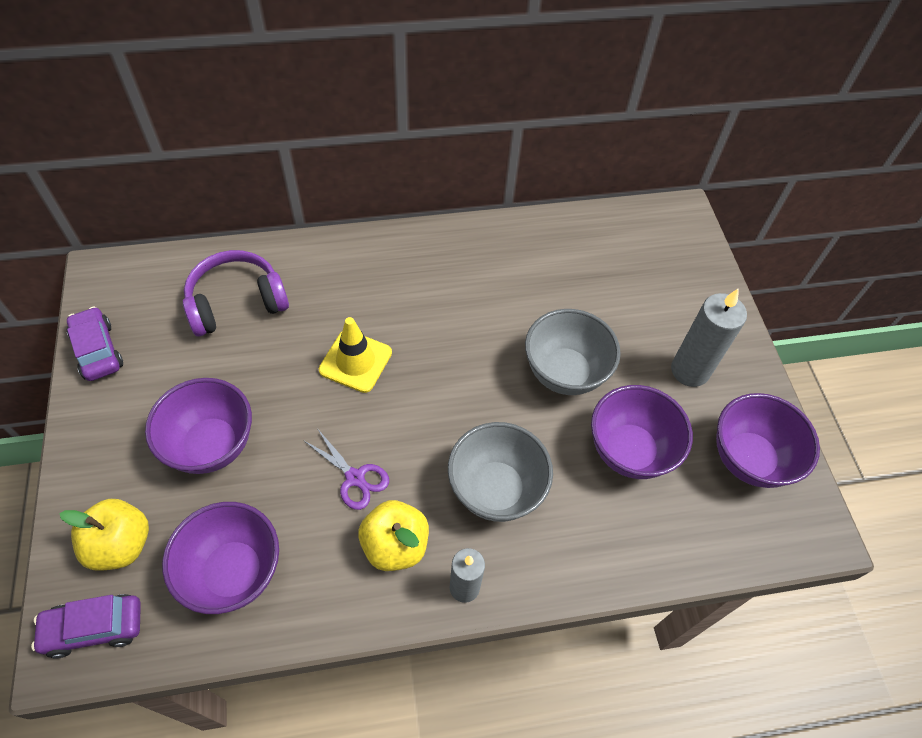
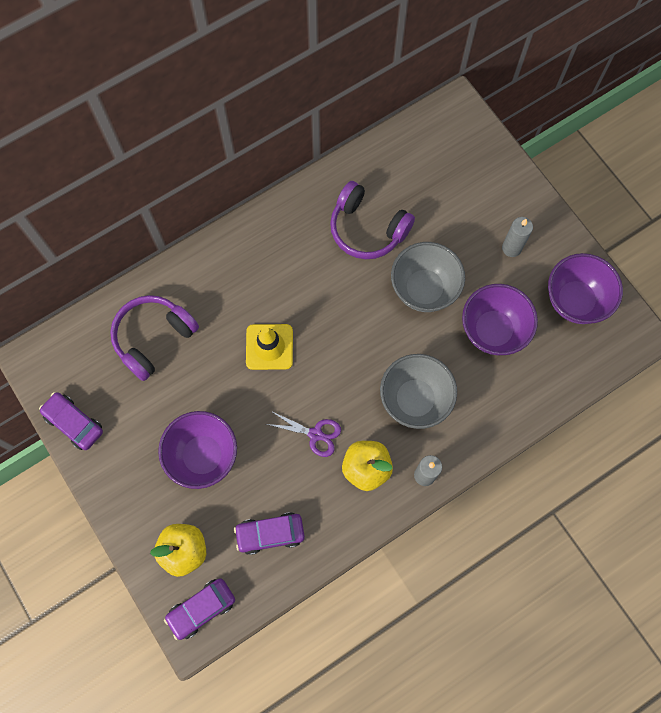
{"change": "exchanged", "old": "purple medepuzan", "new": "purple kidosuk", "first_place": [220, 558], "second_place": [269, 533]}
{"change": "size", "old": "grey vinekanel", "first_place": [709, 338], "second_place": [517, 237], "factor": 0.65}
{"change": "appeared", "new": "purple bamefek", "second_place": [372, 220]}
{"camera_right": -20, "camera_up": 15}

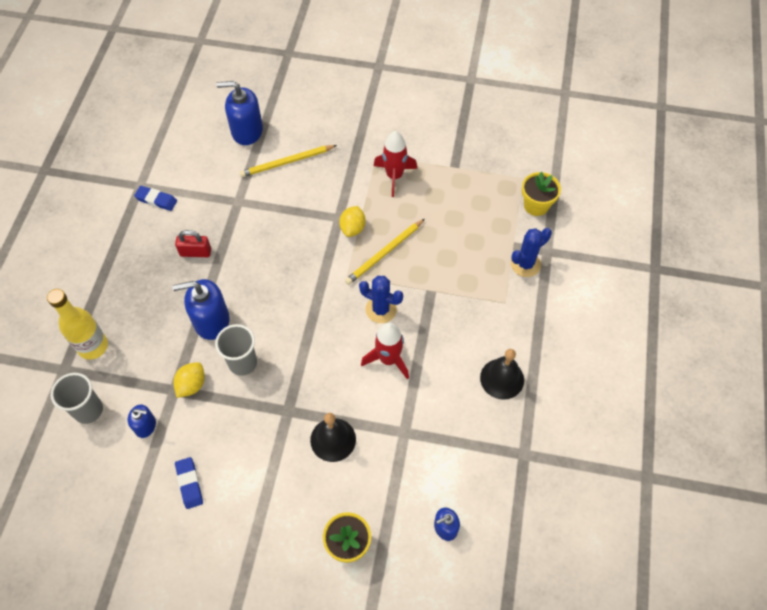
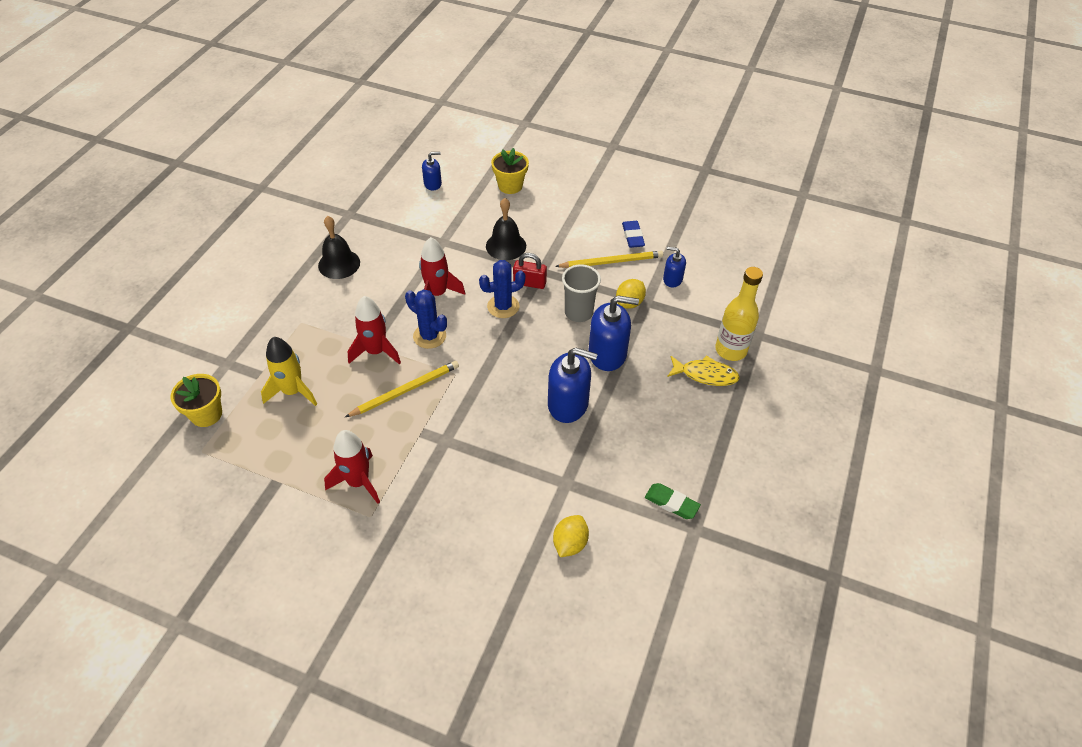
{"change": "missing", "old": "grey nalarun", "first_place": [77, 398]}
{"change": "colour", "old": "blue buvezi", "new": "green buvezi", "first_place": [155, 198], "second_place": [673, 501]}
{"change": "relocated", "old": "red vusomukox", "first_place": [193, 243], "second_place": [530, 271]}
{"change": "relocated", "old": "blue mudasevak", "first_place": [239, 113], "second_place": [573, 385]}
{"change": "relocated", "old": "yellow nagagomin", "first_place": [288, 161], "second_place": [609, 259]}
{"change": "relocated", "old": "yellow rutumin", "first_place": [352, 221], "second_place": [571, 536]}
{"change": "relocated", "old": "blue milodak", "first_place": [531, 252], "second_place": [502, 289]}
{"change": "appeared", "new": "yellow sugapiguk", "second_place": [289, 371]}
{"change": "appeared", "new": "red sugapiguk", "second_place": [374, 330]}
{"change": "appeared", "new": "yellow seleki", "second_place": [703, 370]}
{"camera_right": -170, "camera_up": -10}

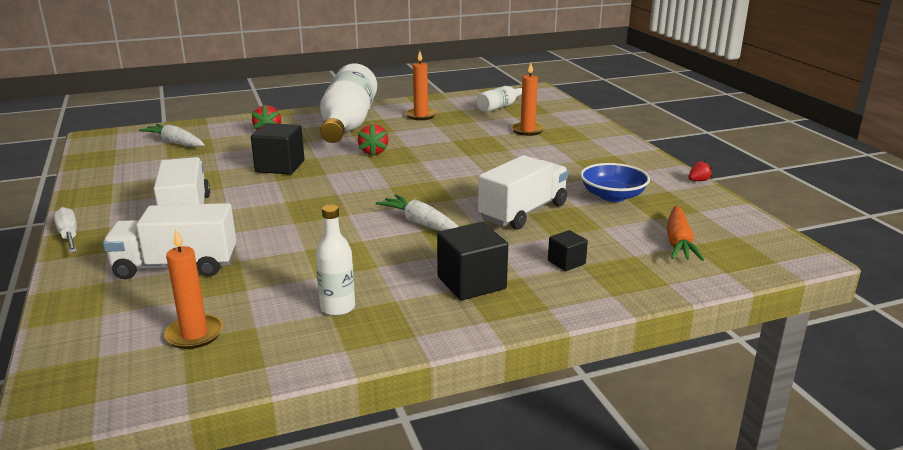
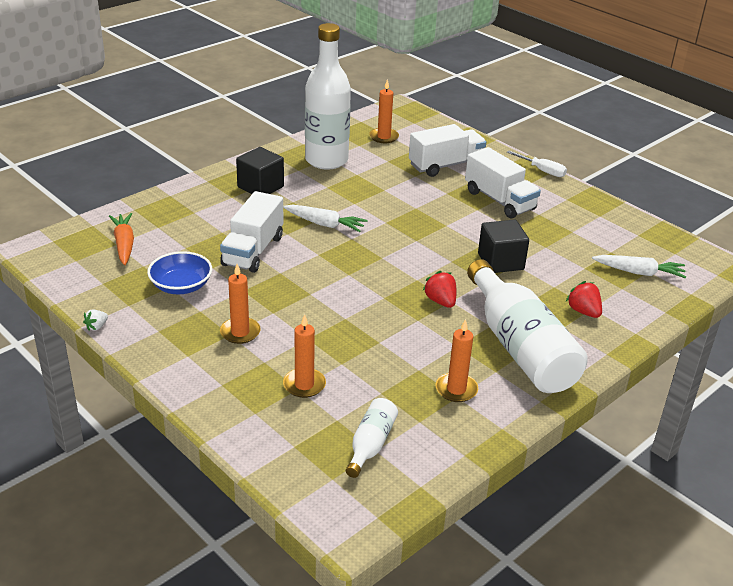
{"change": "size", "old": "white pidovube", "first_place": [335, 260], "second_place": [328, 96], "factor": 2.15}
{"change": "missing", "old": "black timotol", "first_place": [568, 250]}
{"change": "colour", "old": "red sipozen", "new": "white sipozen", "first_place": [700, 170], "second_place": [95, 320]}
{"change": "appeared", "new": "orange vinekanel", "second_place": [240, 304]}
{"camera_right": 155, "camera_up": 10}

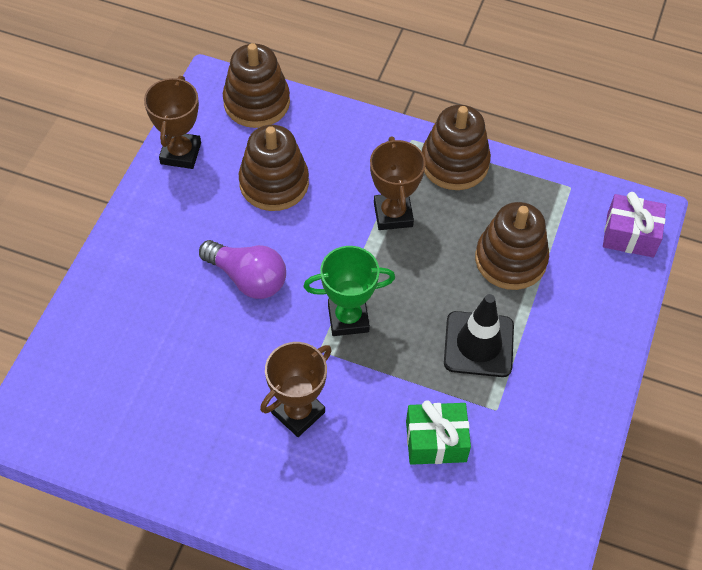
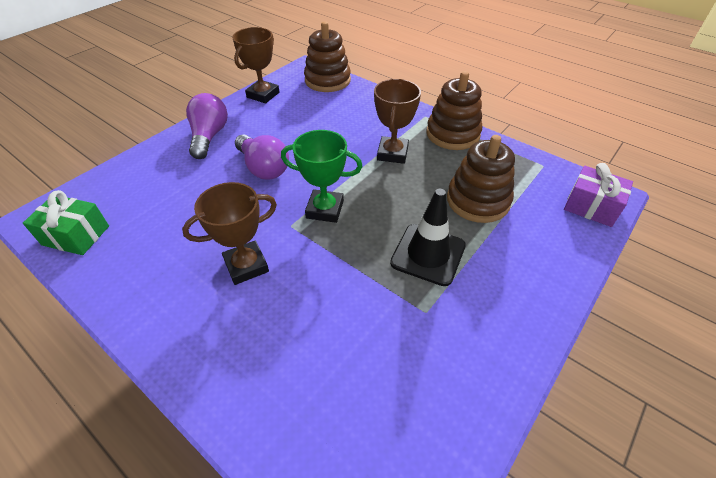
{"change": "missing", "old": "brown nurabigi", "first_place": [274, 168]}
{"change": "relocated", "old": "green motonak", "first_place": [438, 432], "second_place": [66, 222]}
{"change": "appeared", "new": "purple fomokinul", "second_place": [207, 126]}
{"camera_right": 20, "camera_up": -10}

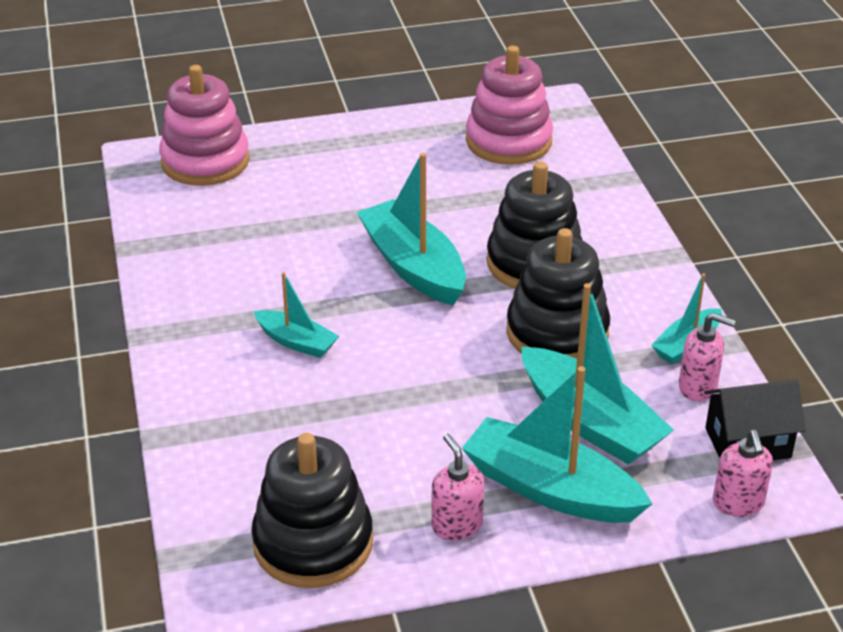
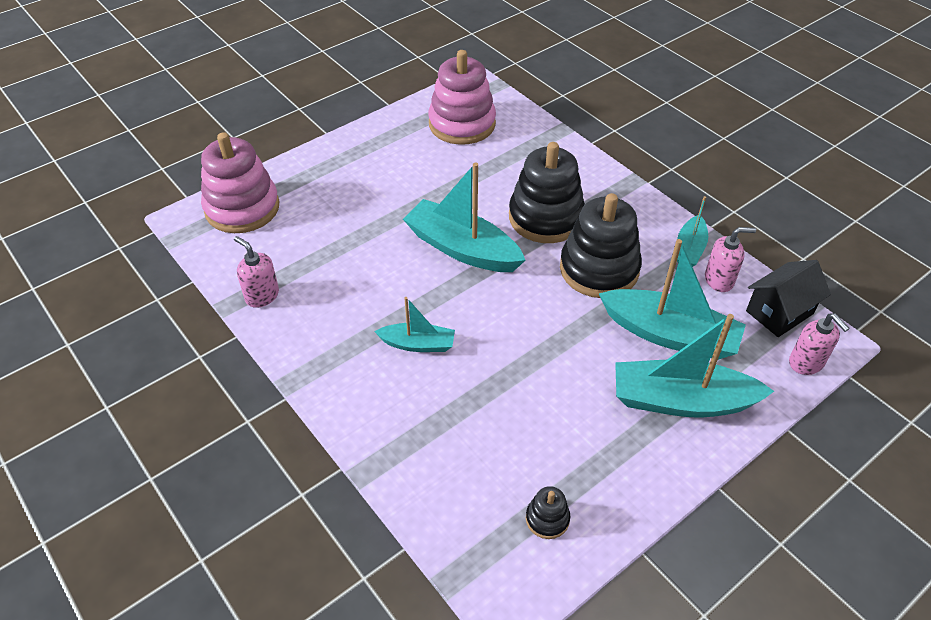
{"change": "size", "old": "black nurabigi", "first_place": [312, 510], "second_place": [548, 512], "factor": 0.44}
{"change": "relocated", "old": "pink mudasevak", "first_place": [457, 487], "second_place": [256, 272]}
{"camera_right": -25, "camera_up": 10}

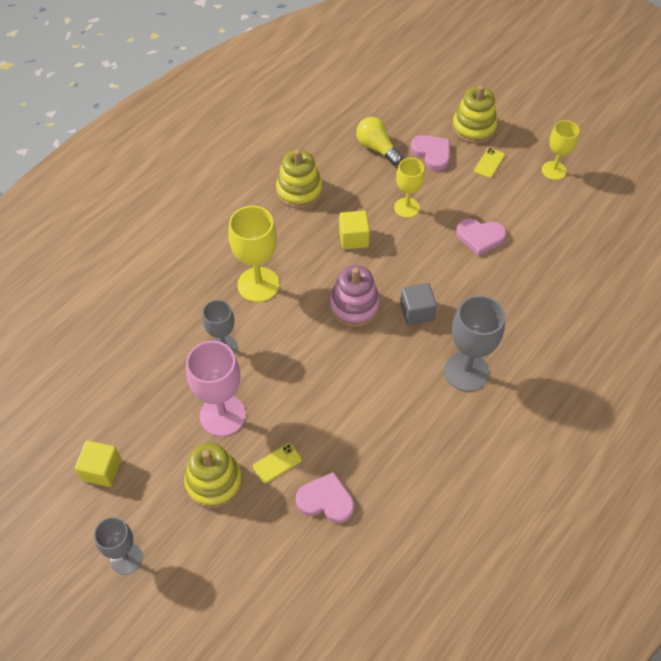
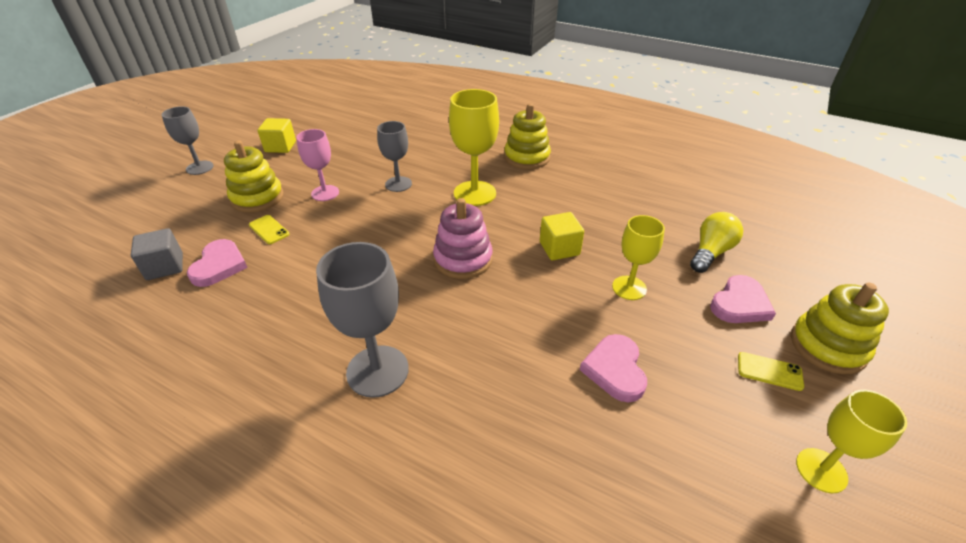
{"change": "size", "old": "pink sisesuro", "first_place": [216, 388], "second_place": [317, 165], "factor": 0.64}
{"change": "relocated", "old": "yellow nurabigi", "first_place": [299, 178], "second_place": [527, 136]}
{"change": "relocated", "old": "grey timotol", "first_place": [418, 304], "second_place": [157, 254]}
{"camera_right": 80, "camera_up": -15}

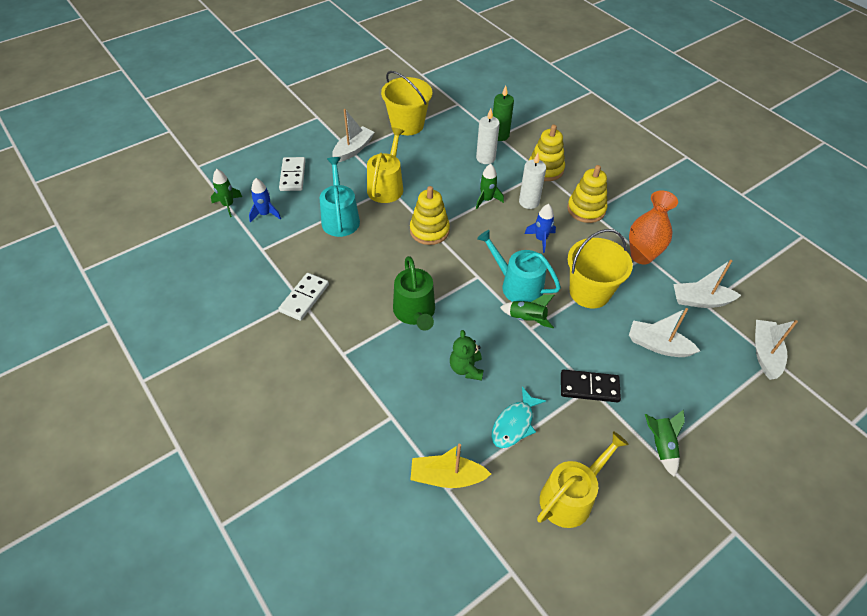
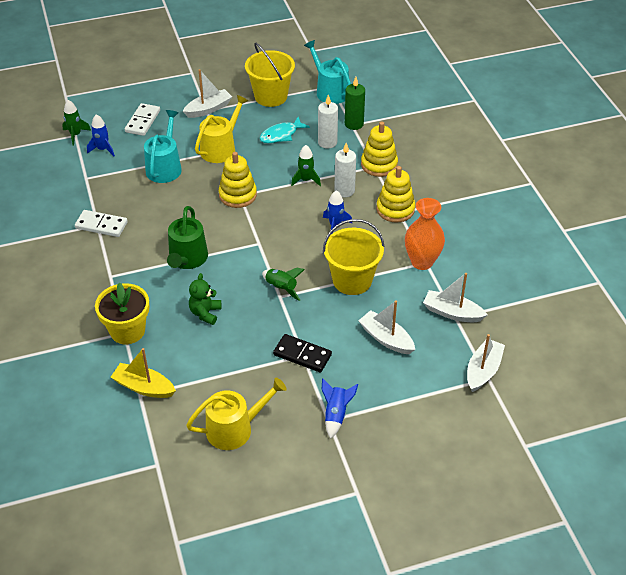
{"change": "spun", "old": "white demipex", "first_place": [303, 297], "second_place": [101, 223], "degrees": 60}
{"change": "relocated", "old": "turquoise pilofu", "first_place": [519, 266], "second_place": [327, 72]}
{"change": "relocated", "old": "turquoise seleki", "first_place": [519, 417], "second_place": [285, 130]}
{"change": "colour", "old": "green sugapiguk", "new": "blue sugapiguk", "first_place": [665, 443], "second_place": [340, 409]}
{"change": "appeared", "new": "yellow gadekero", "second_place": [122, 313]}
{"camera_right": 20, "camera_up": -5}

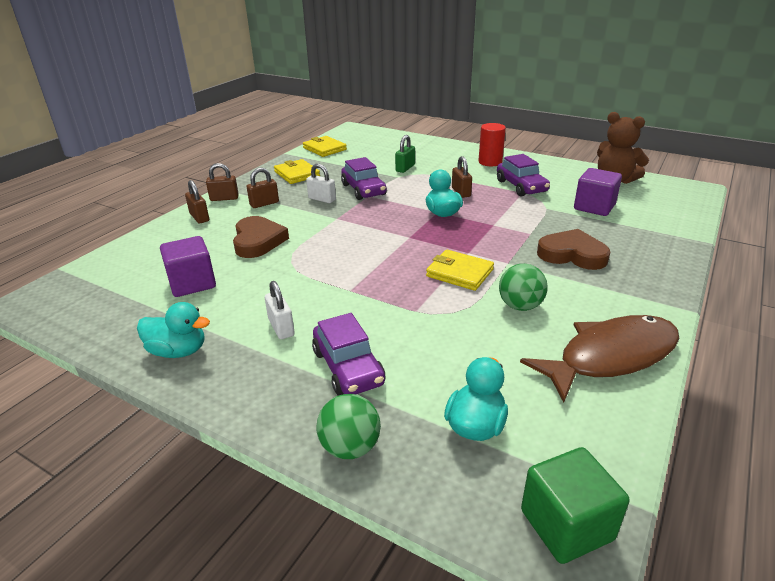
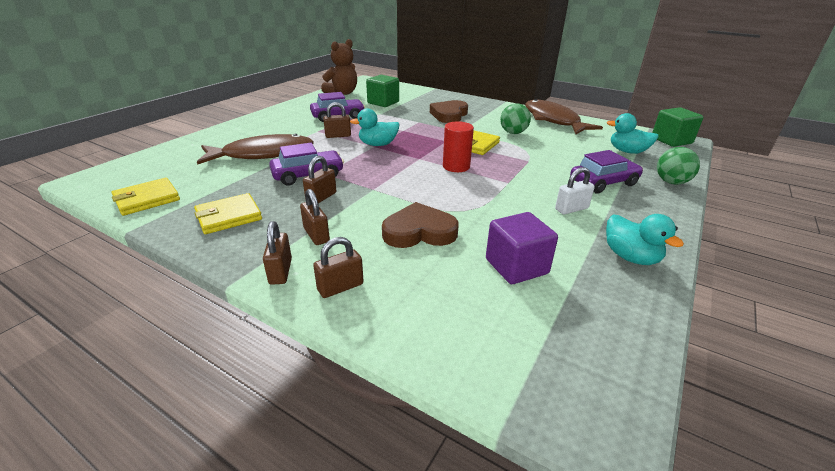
{"change": "spun", "old": "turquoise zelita", "first_place": [173, 330], "second_place": [645, 239], "degrees": 135}
{"change": "colour", "old": "white vusomukox", "new": "brown vusomukox", "first_place": [321, 183], "second_place": [319, 179]}
{"change": "exchanged", "old": "green vusomukox", "new": "brown seleki", "first_place": [405, 154], "second_place": [255, 149]}
{"change": "relocated", "old": "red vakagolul", "first_place": [492, 144], "second_place": [458, 146]}
{"change": "colour", "old": "purple timotol", "new": "green timotol", "first_place": [598, 192], "second_place": [382, 91]}
{"camera_right": -90, "camera_up": 0}

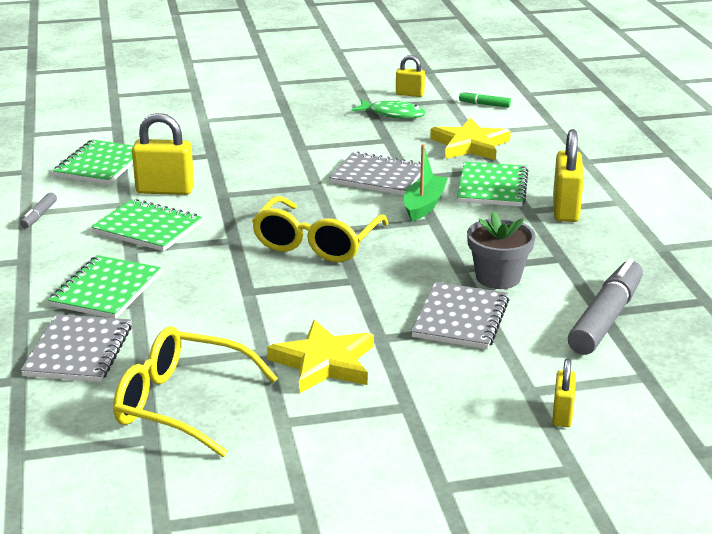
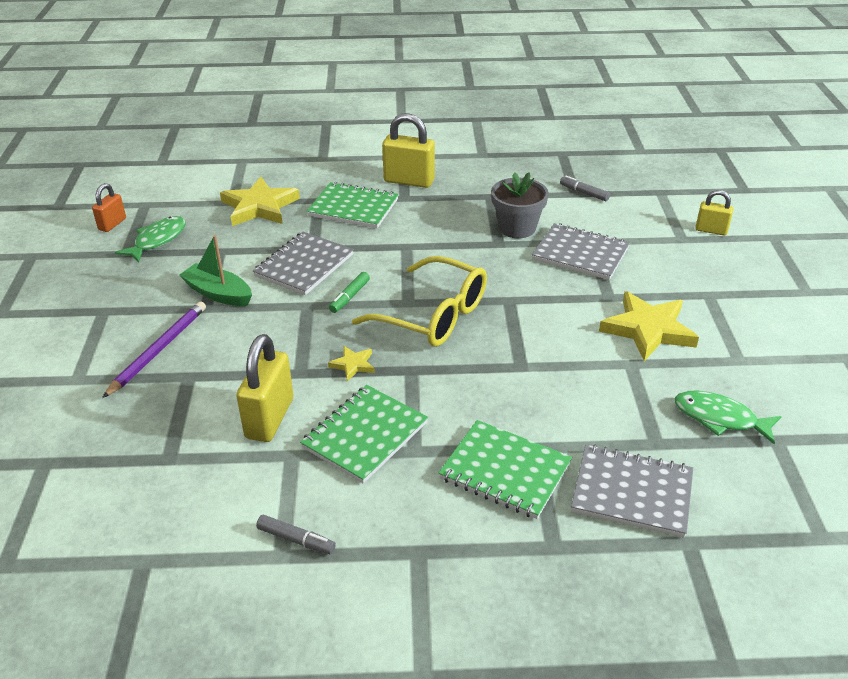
{"change": "missing", "old": "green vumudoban", "first_place": [93, 162]}
{"change": "exchanged", "old": "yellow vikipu", "new": "green seleki", "first_place": [195, 391], "second_place": [728, 417]}
{"change": "colour", "old": "yellow vusomukox", "new": "orange vusomukox", "first_place": [410, 76], "second_place": [109, 207]}
{"change": "relocated", "old": "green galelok", "first_place": [426, 182], "second_place": [215, 270]}
{"change": "relocated", "old": "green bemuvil", "first_place": [485, 99], "second_place": [349, 292]}
{"change": "size", "old": "grey bemuvil", "first_place": [605, 306], "second_place": [585, 188], "factor": 0.45}
{"change": "appeared", "new": "purple nagagomin", "second_place": [154, 349]}
{"change": "appeared", "new": "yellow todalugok", "second_place": [351, 364]}
{"camera_right": -80, "camera_up": 10}

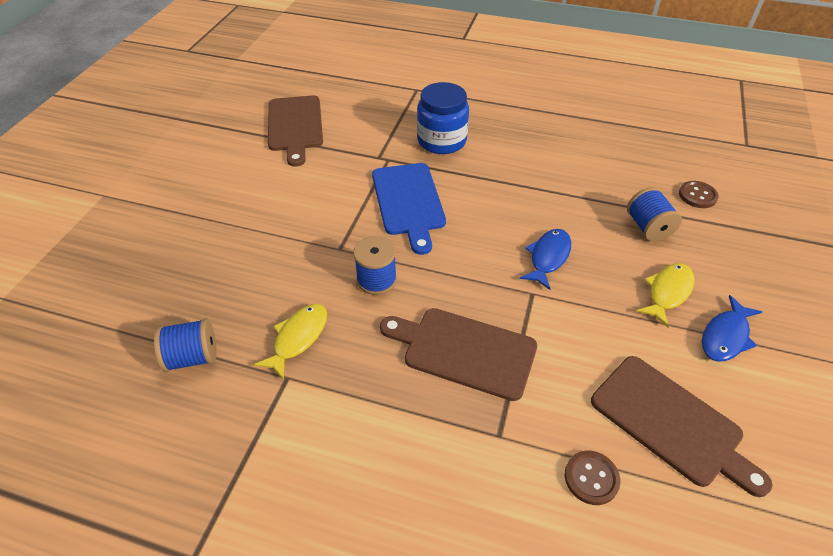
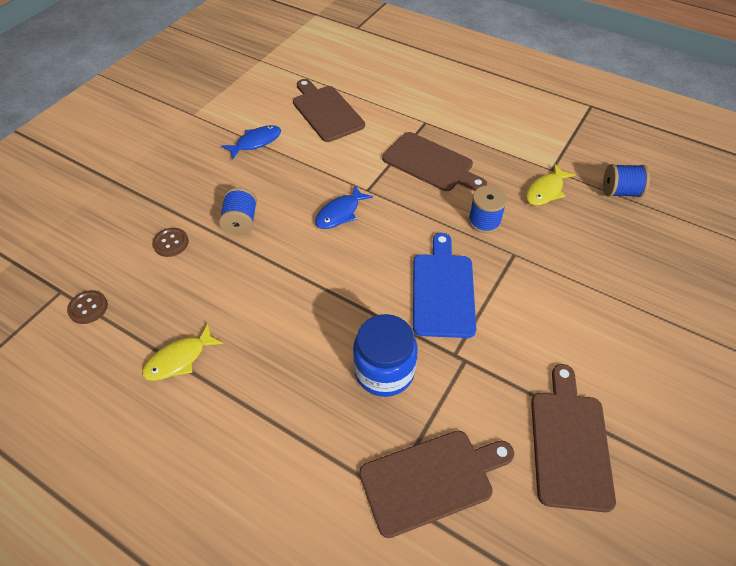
{"change": "relocated", "old": "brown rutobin", "first_place": [592, 478], "second_place": [87, 307]}
{"change": "relocated", "old": "yellow seleki", "first_place": [665, 295], "second_place": [182, 352]}
{"change": "appeared", "new": "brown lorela", "second_place": [436, 484]}
{"camera_right": -165, "camera_up": 5}

